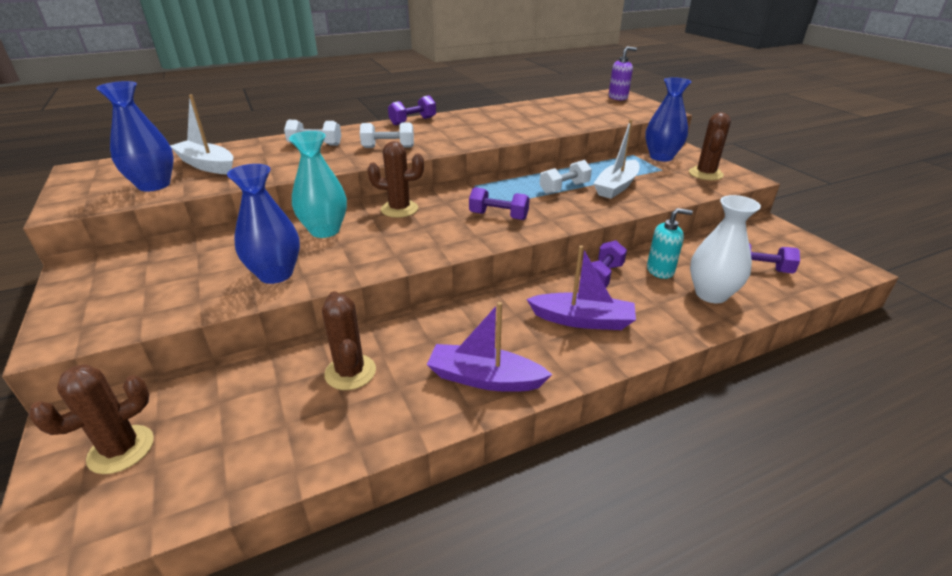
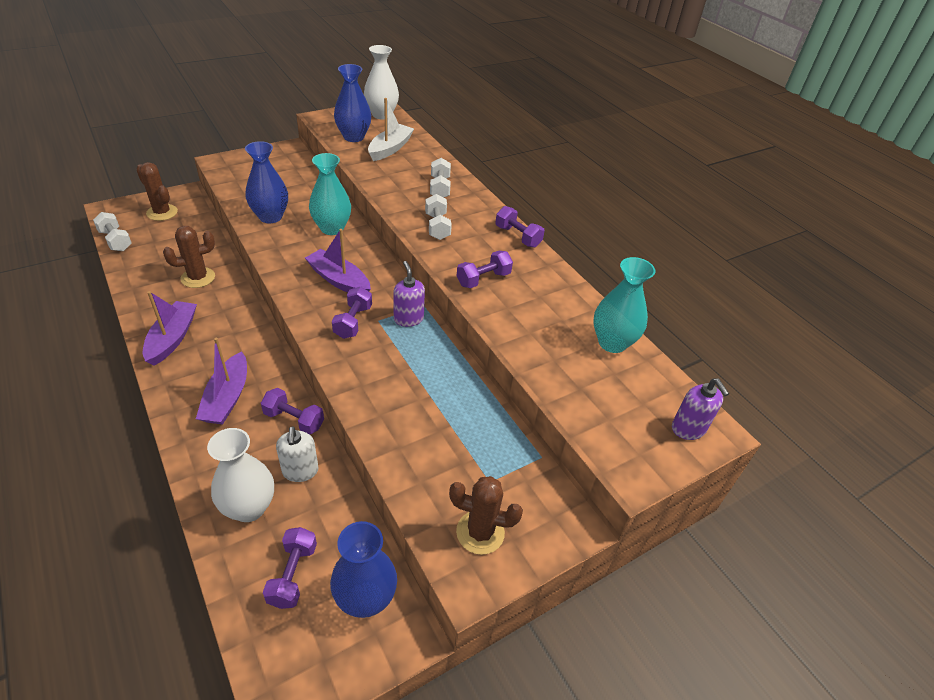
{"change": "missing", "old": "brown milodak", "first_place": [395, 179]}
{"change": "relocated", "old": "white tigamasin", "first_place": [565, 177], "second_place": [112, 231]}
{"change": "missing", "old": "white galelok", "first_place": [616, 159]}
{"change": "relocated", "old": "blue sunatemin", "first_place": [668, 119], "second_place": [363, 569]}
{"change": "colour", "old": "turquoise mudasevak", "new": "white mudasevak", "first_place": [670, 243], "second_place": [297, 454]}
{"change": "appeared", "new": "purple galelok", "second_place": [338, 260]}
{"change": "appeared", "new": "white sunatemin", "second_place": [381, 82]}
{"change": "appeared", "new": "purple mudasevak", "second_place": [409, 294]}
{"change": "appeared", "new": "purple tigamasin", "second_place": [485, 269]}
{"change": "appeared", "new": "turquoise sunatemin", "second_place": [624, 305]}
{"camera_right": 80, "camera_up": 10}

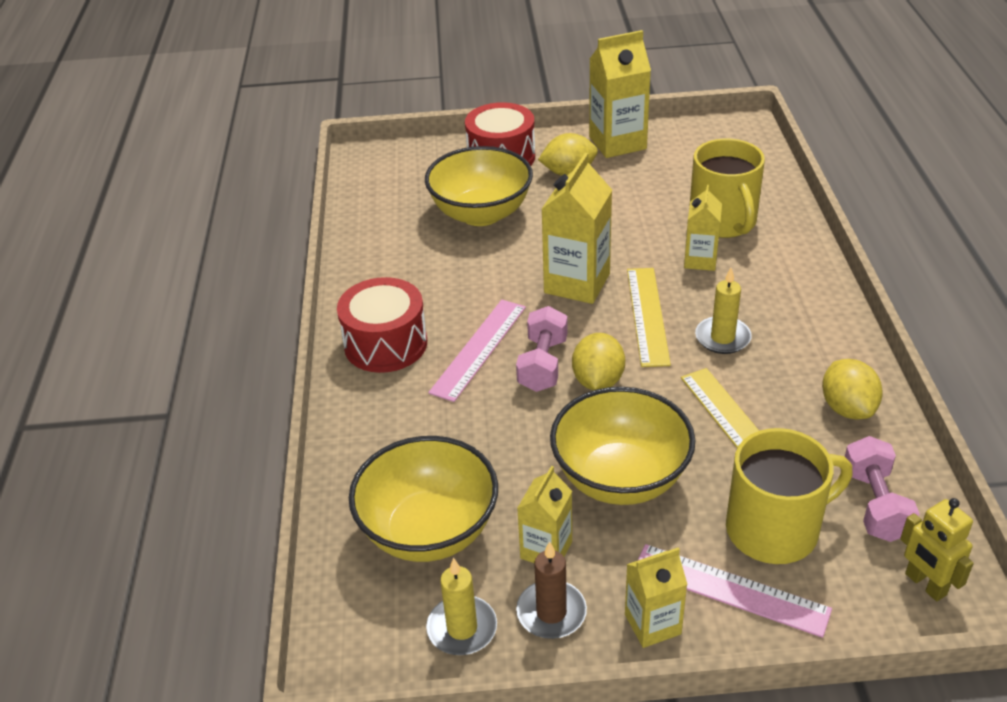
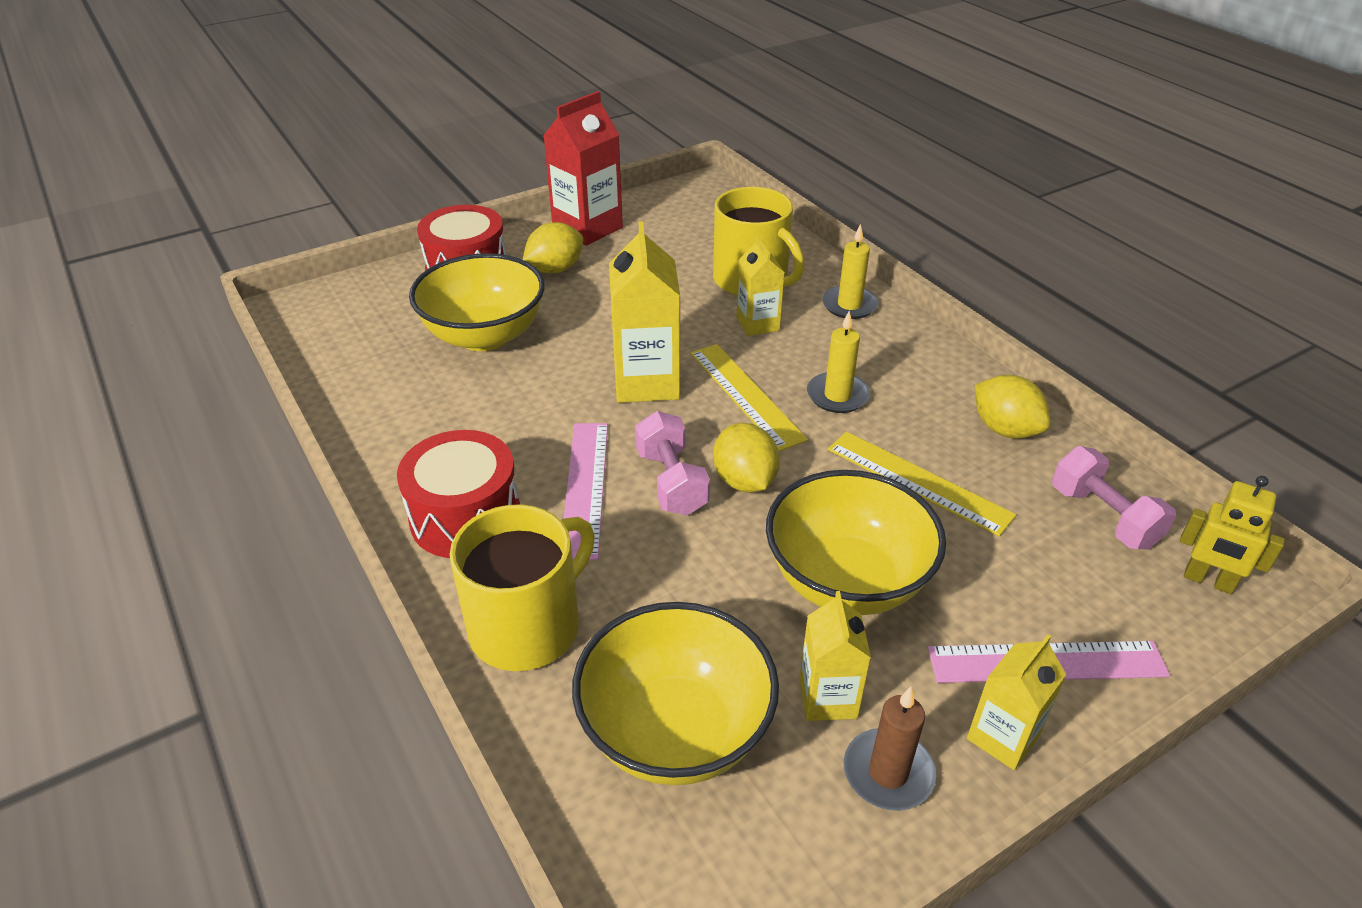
{"change": "relocated", "old": "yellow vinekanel", "first_place": [461, 606], "second_place": [850, 271]}
{"change": "colour", "old": "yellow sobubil", "new": "red sobubil", "first_place": [620, 94], "second_place": [583, 168]}
{"change": "relocated", "old": "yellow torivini", "first_place": [789, 496], "second_place": [522, 587]}
{"camera_right": -30, "camera_up": 0}

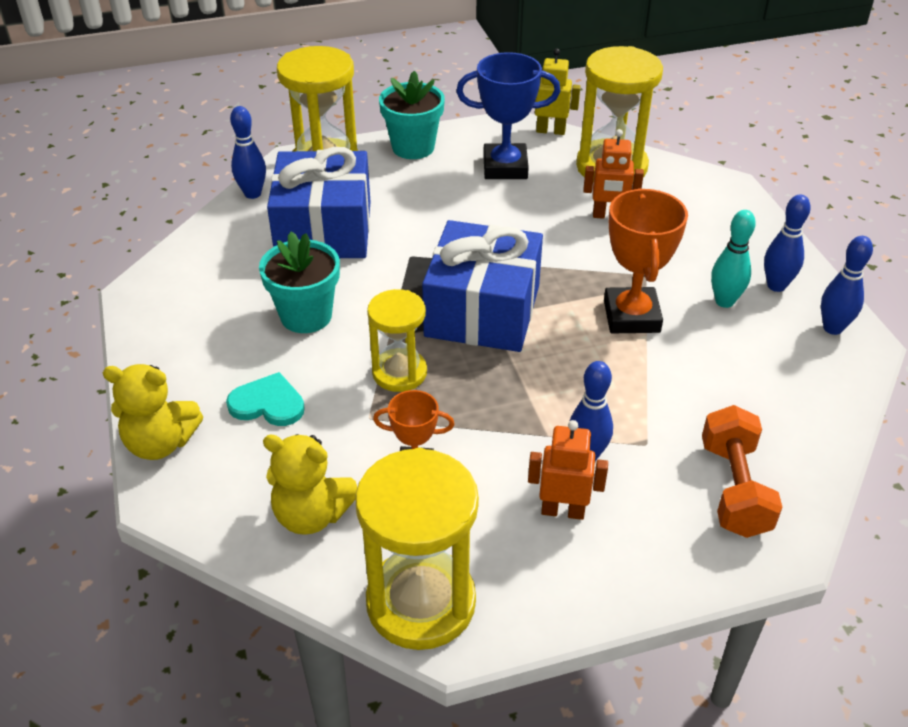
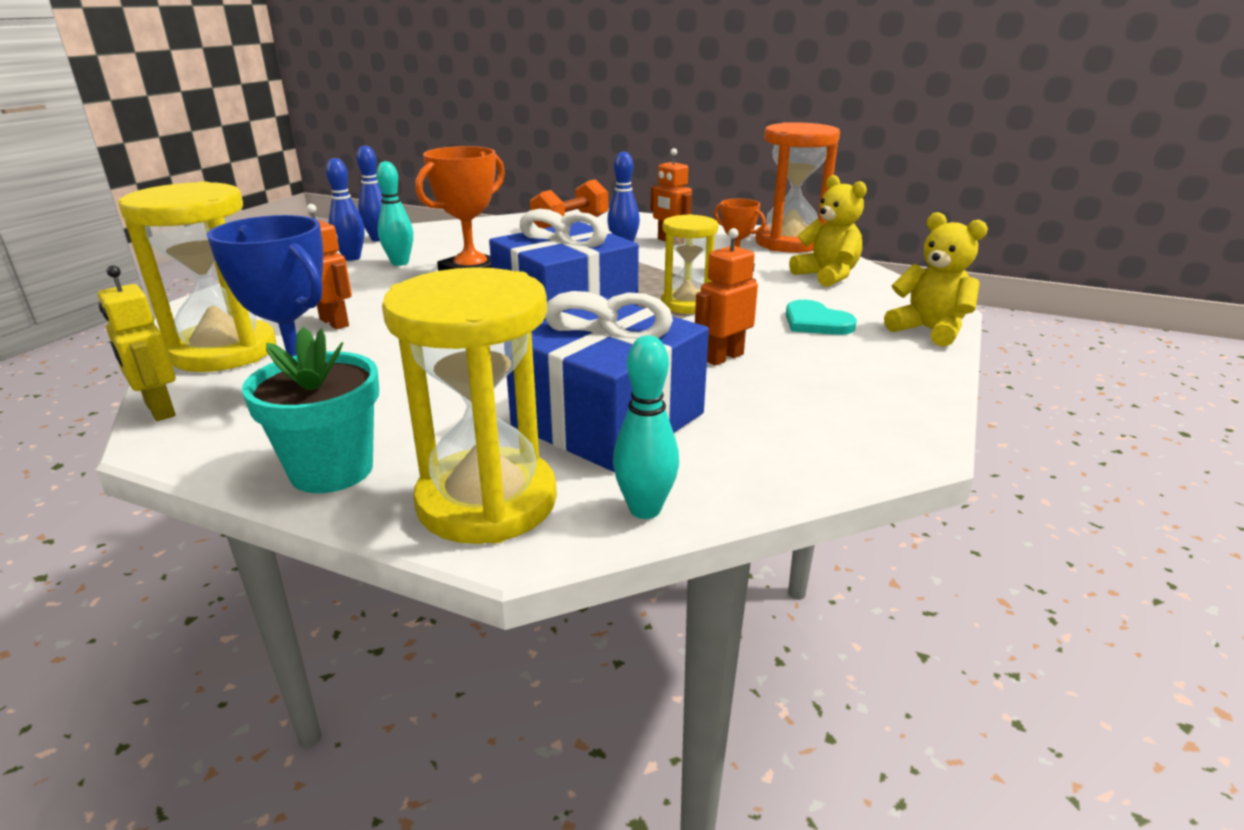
{"change": "colour", "old": "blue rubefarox", "new": "turquoise rubefarox", "first_place": [248, 152], "second_place": [646, 427]}
{"change": "exchanged", "old": "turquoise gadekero", "new": "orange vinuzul", "first_place": [299, 282], "second_place": [726, 297]}
{"change": "colour", "old": "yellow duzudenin", "new": "orange duzudenin", "first_place": [417, 549], "second_place": [797, 187]}
{"camera_right": -140, "camera_up": -15}

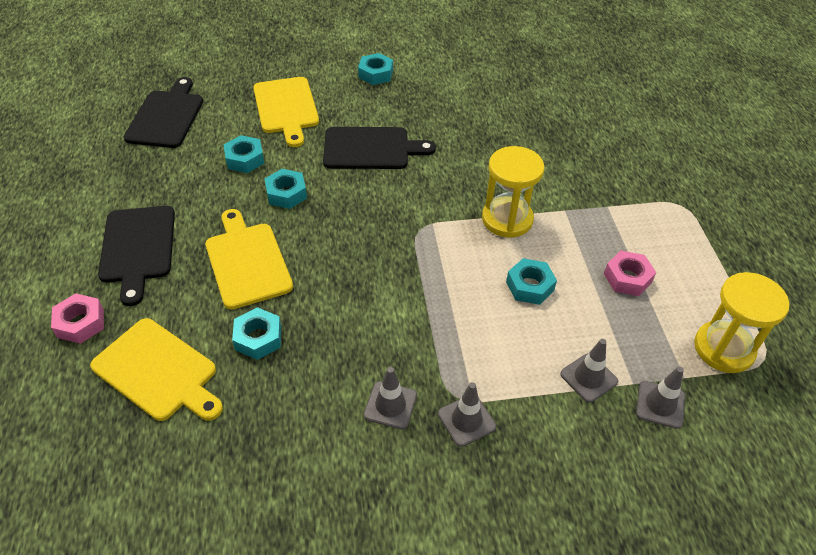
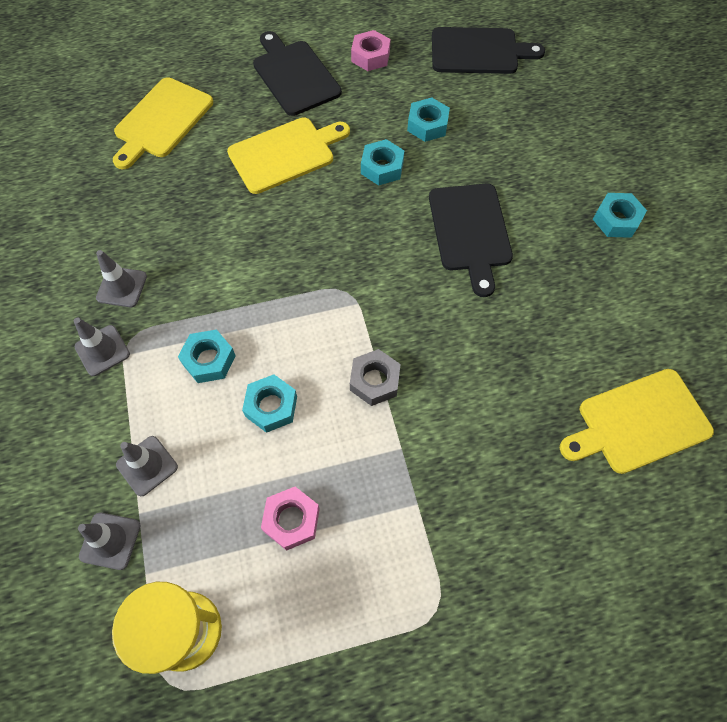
{"change": "relocated", "old": "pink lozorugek", "first_place": [77, 318], "second_place": [370, 50]}
{"change": "spun", "old": "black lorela", "first_place": [136, 256], "second_place": [297, 73], "degrees": 75}
{"change": "relocated", "old": "turquoise lozorugek", "first_place": [256, 333], "second_place": [207, 356]}
{"change": "relocated", "old": "yellow lorela", "first_place": [286, 112], "second_place": [637, 421]}
{"change": "exchanged", "old": "yellow duzudenin", "new": "grey lozorugek", "first_place": [513, 192], "second_place": [375, 377]}
{"camera_right": 85, "camera_up": 15}

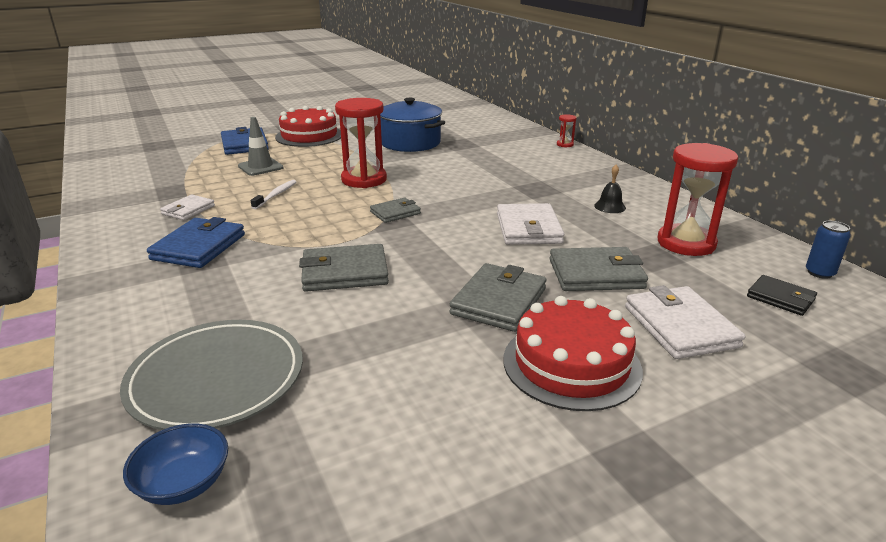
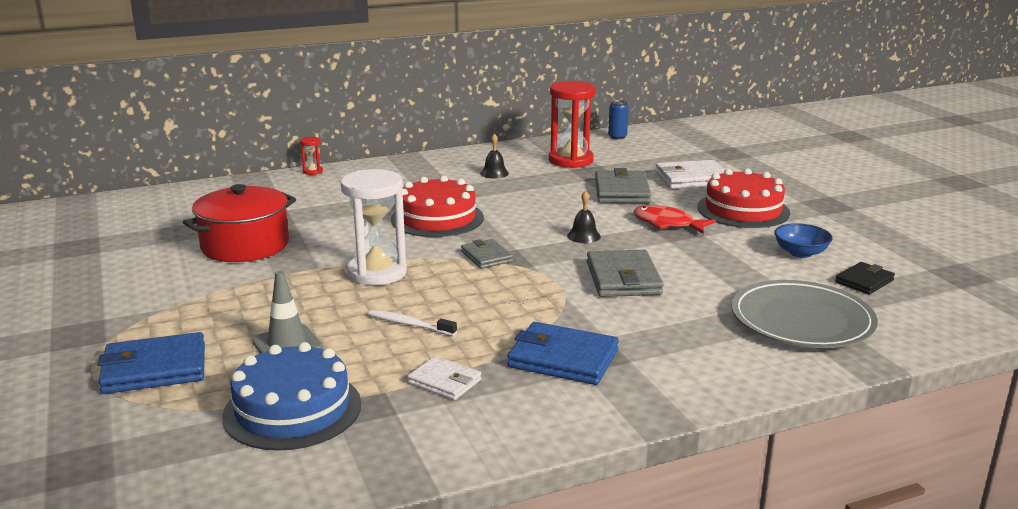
{"change": "relocated", "old": "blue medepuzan", "first_place": [175, 464], "second_place": [803, 240]}
{"change": "relocated", "old": "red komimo", "first_place": [308, 126], "second_place": [437, 206]}
{"change": "colour", "old": "red duzudenin", "new": "white duzudenin", "first_place": [361, 143], "second_place": [374, 227]}
{"change": "colour", "old": "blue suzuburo", "new": "red suzuburo", "first_place": [412, 125], "second_place": [239, 223]}
{"change": "exchanged", "old": "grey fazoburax", "new": "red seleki", "first_place": [498, 297], "second_place": [675, 219]}
{"change": "missing", "old": "white fazoburax", "first_place": [530, 224]}
{"change": "relocated", "old": "black fazoburax", "first_place": [782, 295], "second_place": [865, 278]}
{"change": "appeared", "new": "blue komimo", "second_place": [291, 396]}
{"change": "appeared", "new": "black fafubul", "second_place": [584, 217]}
{"camera_right": -85, "camera_up": -5}

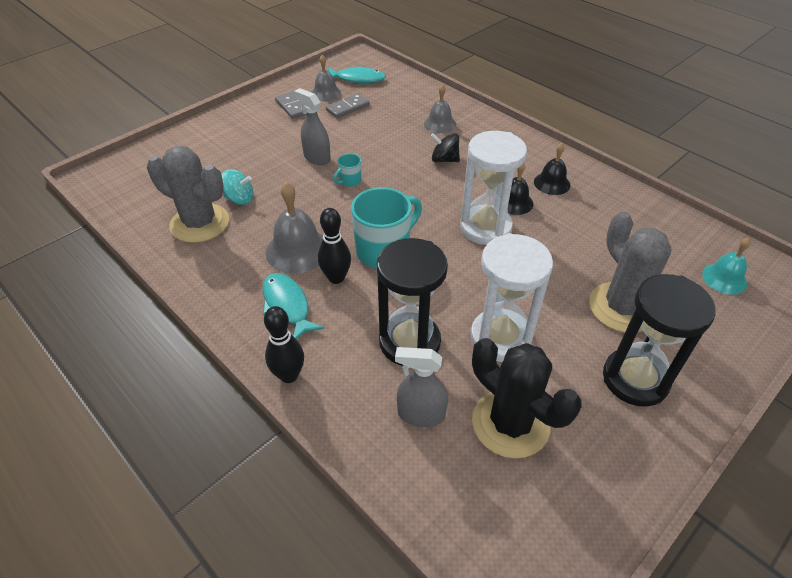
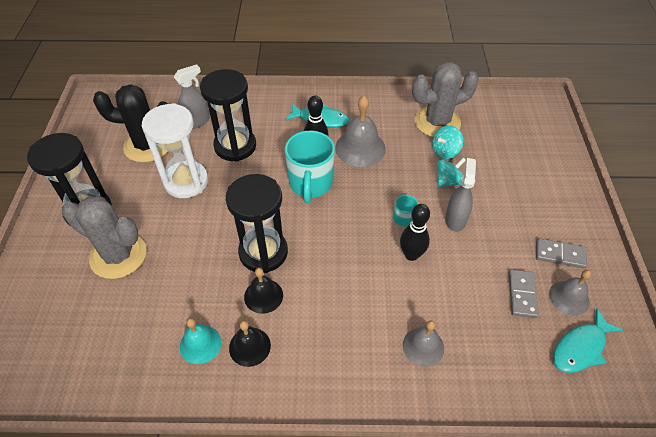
{"change": "relocated", "old": "black rubefarox", "first_place": [284, 344], "second_place": [415, 232]}
{"change": "spun", "old": "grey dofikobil", "first_place": [312, 126], "second_place": [460, 195], "degrees": -75}
{"change": "missing", "old": "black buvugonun", "first_place": [445, 147]}
{"change": "colour", "old": "white duzudenin", "new": "black duzudenin", "first_place": [493, 188], "second_place": [257, 223]}
{"change": "relocated", "old": "turquoise fafubul", "first_place": [726, 266], "second_place": [200, 341]}
{"change": "appeared", "new": "turquoise buvugonun", "second_place": [451, 172]}
{"camera_right": 135, "camera_up": 5}

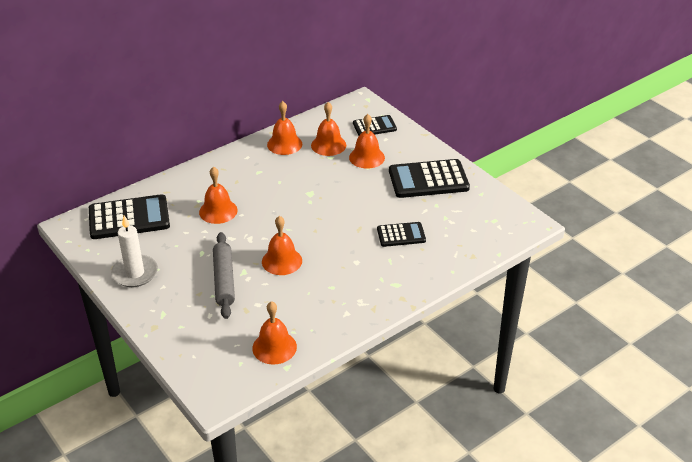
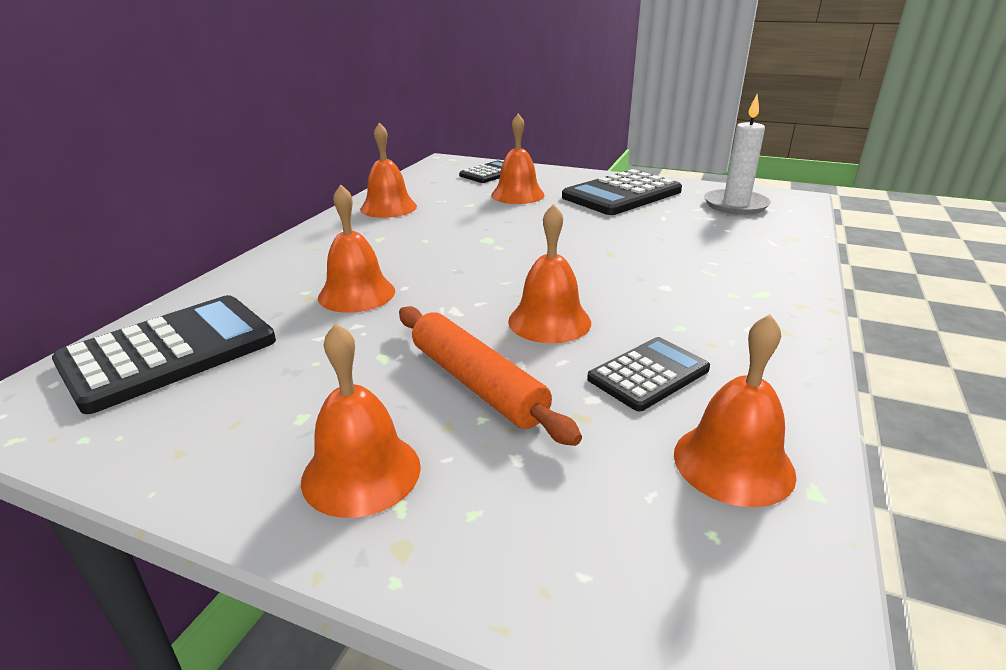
{"change": "relocated", "old": "white vinekanel", "first_place": [134, 251], "second_place": [737, 155]}
{"change": "colour", "old": "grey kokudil", "new": "orange kokudil", "first_place": [224, 275], "second_place": [490, 376]}
{"change": "relocated", "old": "orange fafubul", "first_place": [328, 129], "second_place": [361, 420]}
{"change": "relocated", "old": "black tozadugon", "first_place": [401, 234], "second_place": [648, 374]}
{"camera_right": -30, "camera_up": -10}

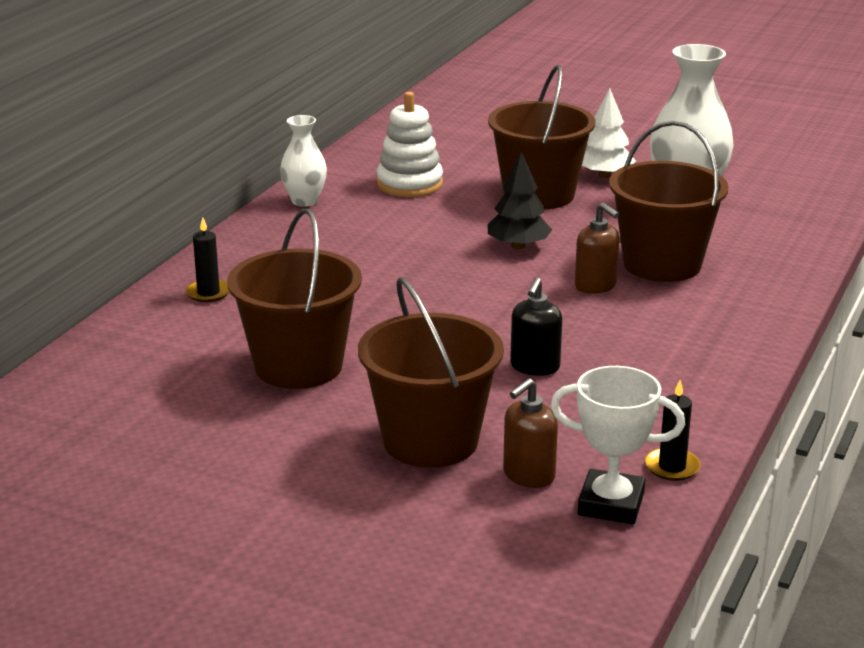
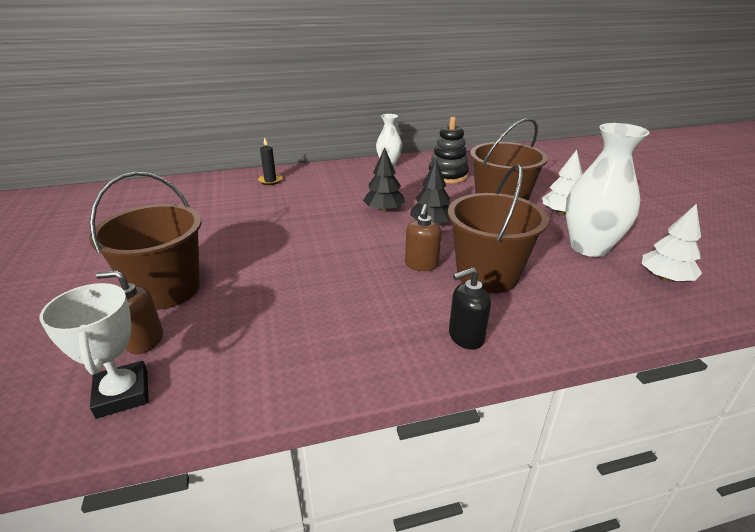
{"change": "missing", "old": "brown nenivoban", "first_place": [294, 299]}
{"change": "colour", "old": "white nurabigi", "new": "black nurabigi", "first_place": [409, 144], "second_place": [449, 150]}
{"change": "relocated", "old": "black mudasevak", "first_place": [536, 326], "second_place": [470, 308]}
{"change": "missing", "old": "black vinekanel", "first_place": [673, 430]}
{"change": "appeared", "new": "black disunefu", "second_place": [384, 179]}
{"change": "appeared", "new": "white disunefu", "second_place": [672, 243]}
{"camera_right": 50, "camera_up": 5}

